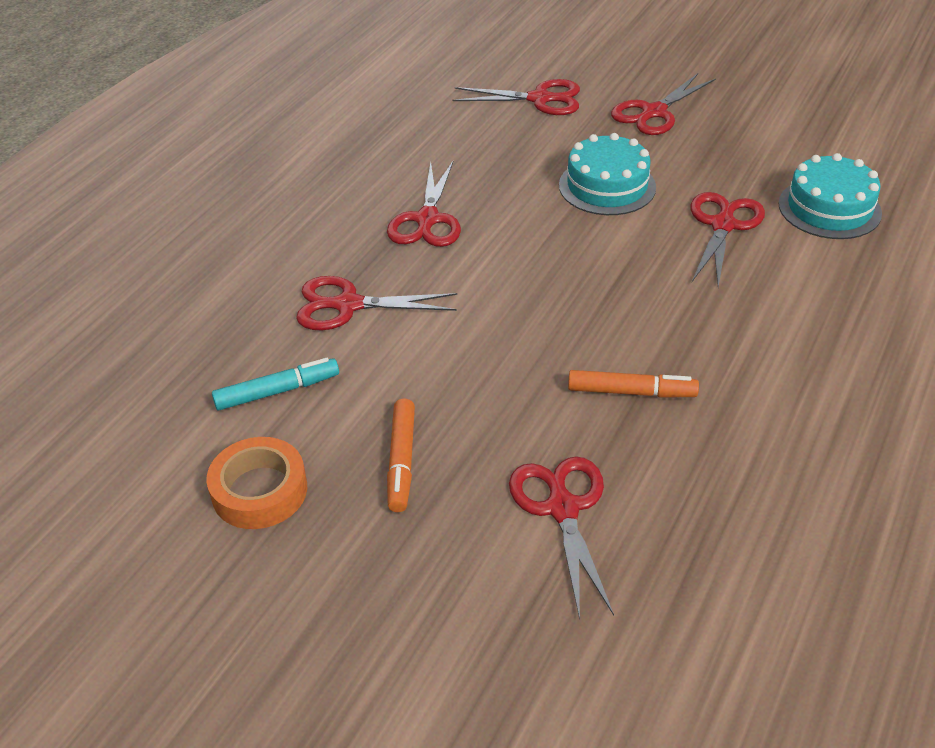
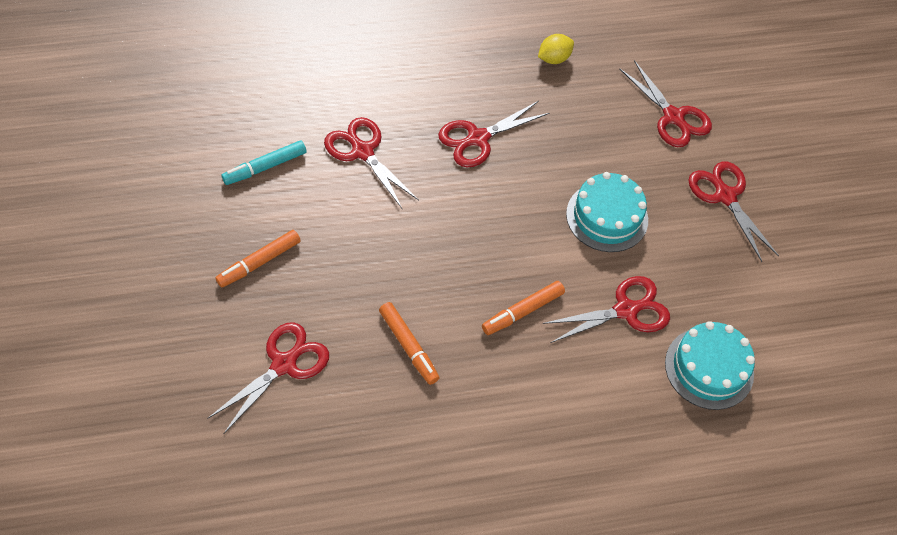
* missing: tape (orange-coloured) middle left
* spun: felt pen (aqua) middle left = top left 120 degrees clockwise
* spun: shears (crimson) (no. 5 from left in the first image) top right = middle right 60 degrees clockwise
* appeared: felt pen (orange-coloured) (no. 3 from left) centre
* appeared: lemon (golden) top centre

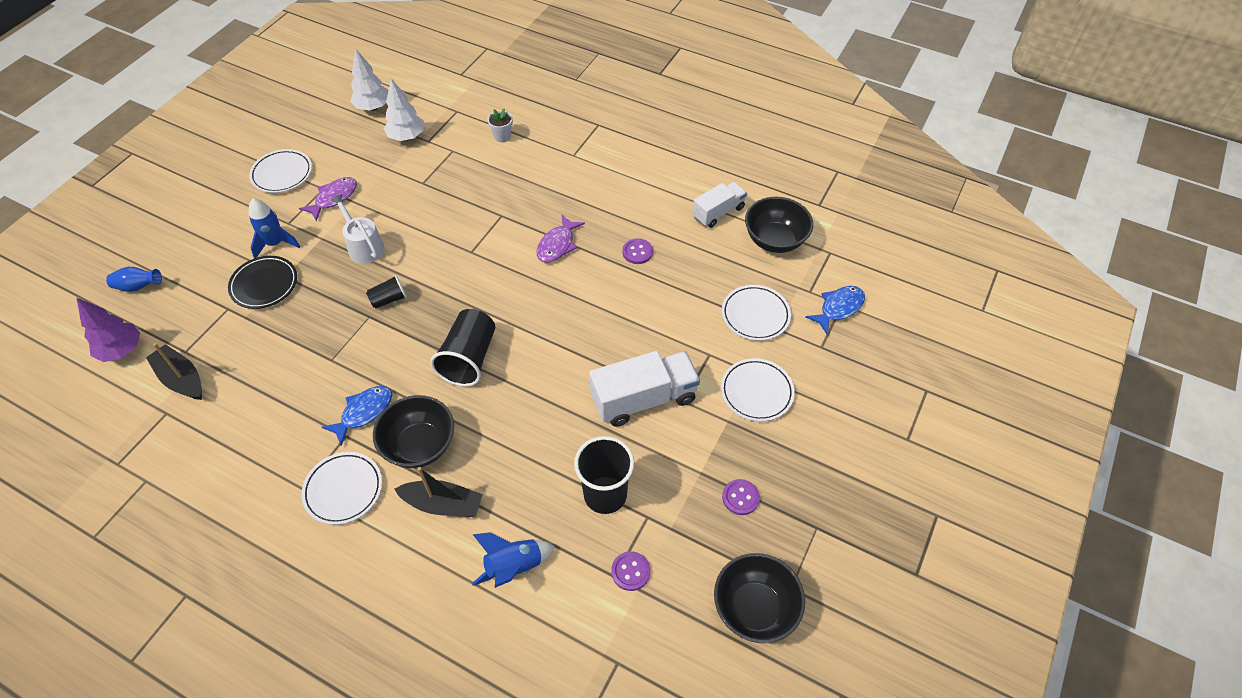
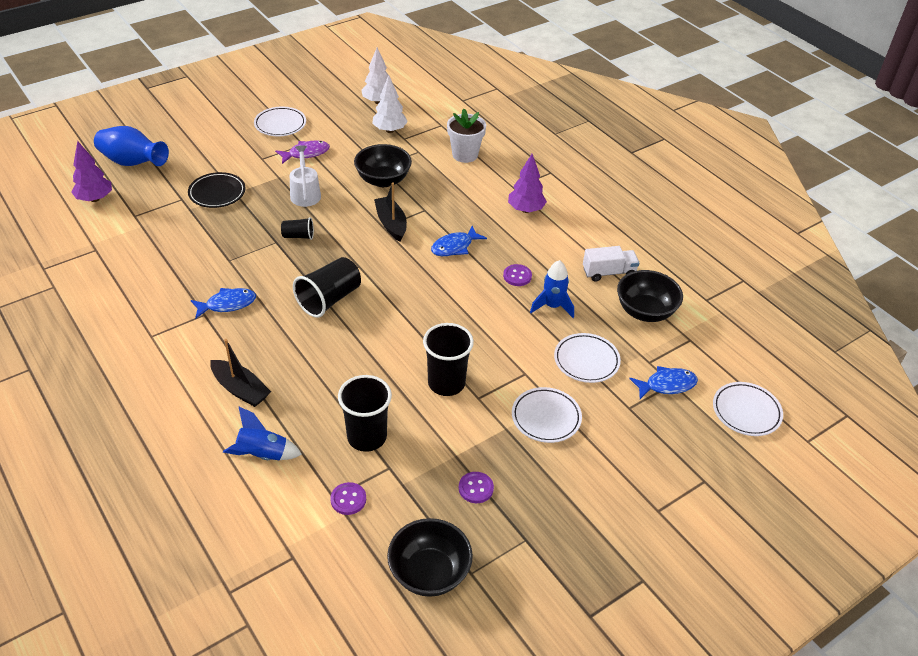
* size: flower vase (blue) middle left = top left x1.91
* relocated: sailboat (ebony) (no. 1 from left in the first image) middle left to sailboat (ebony) (no. 2 from left) top centre
* relocated: rocket (blue) (no. 1 from left in the first image) top left to rocket (blue) (no. 2 from left) centre
* relocated: flat dish (pure white) (no. 2 from left in the first image) bottom left to flat dish (pure white) (no. 4 from left) middle right
* relocated: bowl (ebony) (no. 1 from left) middle left to top centre
* size: flower pot (pure white) top centre = top centre x1.73
* colour: toy fish (royal purple) (no. 2 from left) centre to toy fish (blue) (no. 2 from left) centre
* exchanged: lorry (pure white) (no. 1 from left) centre to cup (ebony) (no. 4 from left) centre
* appeared: toy tree (royal purple) (no. 2 from left) top centre

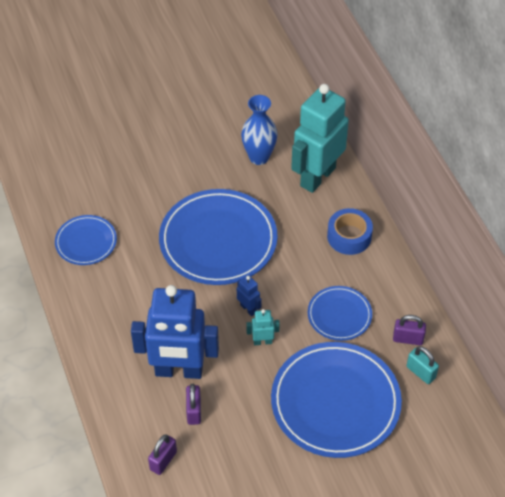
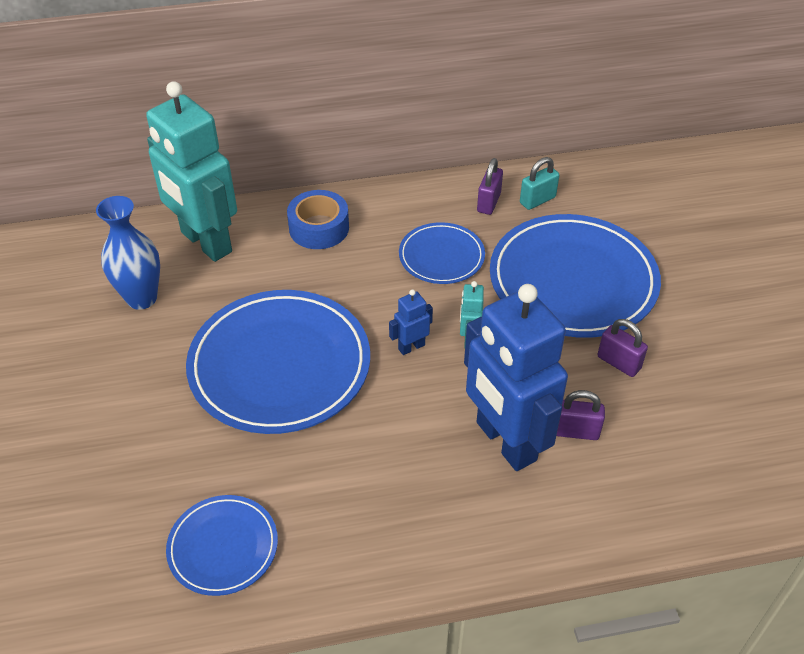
* spun: toy robot (blue) (no. 1 from left in the first image) bottom centre = centre 135 degrees clockwise
* relocated: small lock (royal purple) (no. 1 from left in the first image) bottom left to small lock (royal purple) (no. 3 from left) middle right

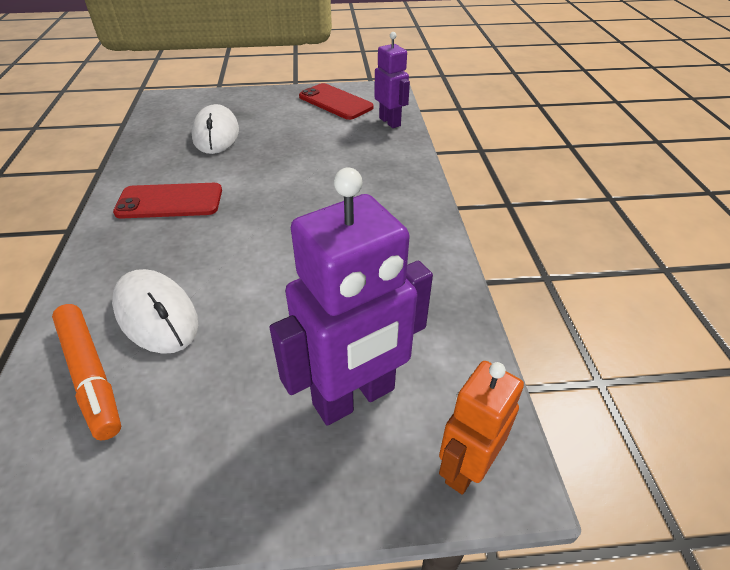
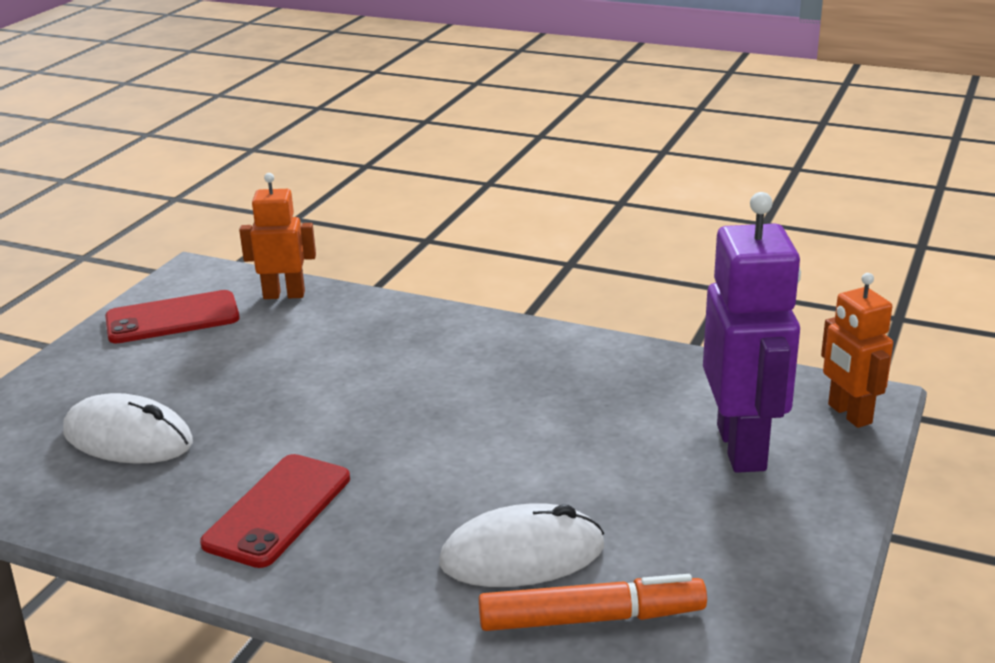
* colour: toy robot (royal purple) (no. 2 from left) top centre to toy robot (orange-coloured) (no. 1 from left) middle left

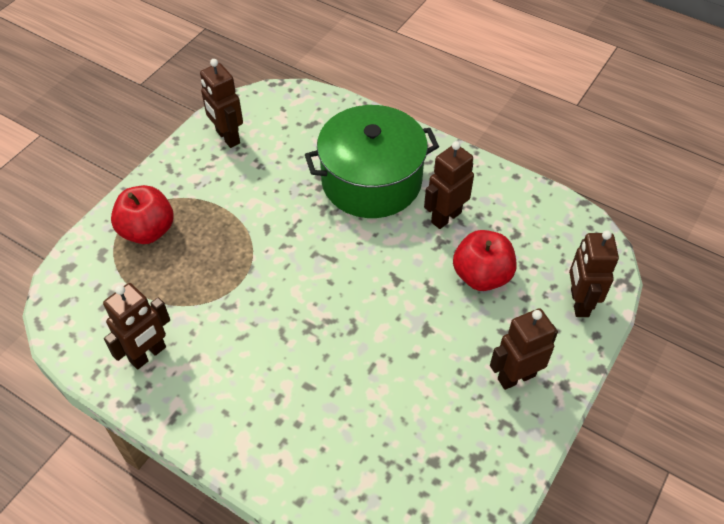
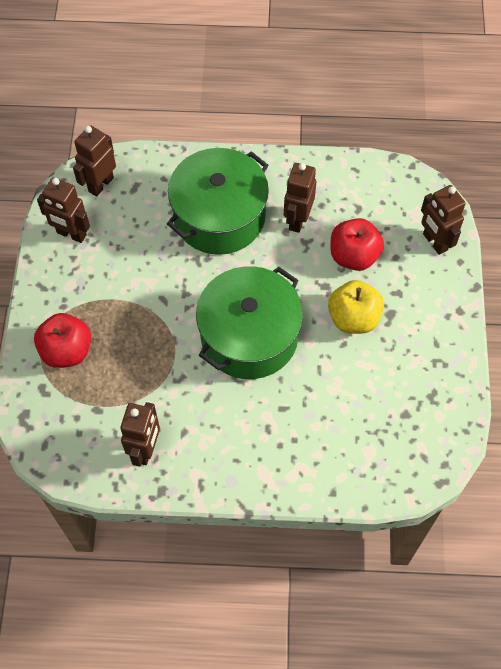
* relocated: toy robot (brown) (no. 4 from left in the first image) middle right to toy robot (brown) (no. 2 from left) top left
* appeared: cooking pot (leaf-green) (no. 2 from left) centre
* appeared: apple fruit (golden) middle right

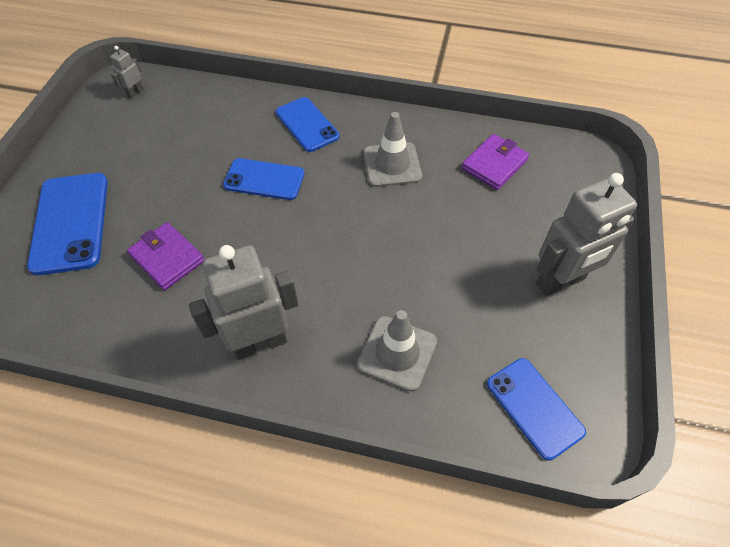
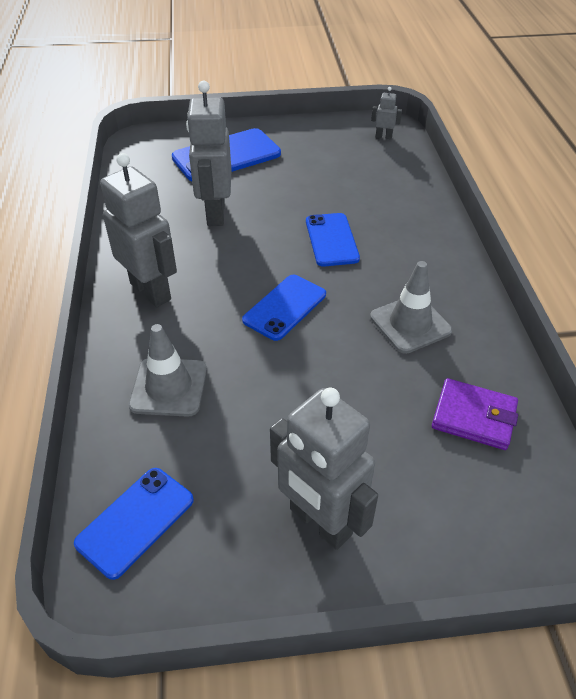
* exchanged: billfold (royal purple) (no. 1 from left) middle left to toy robot (ash-grey) (no. 2 from left) top centre
* relocated: smartphone (blue) (no. 3 from left) top centre to centre

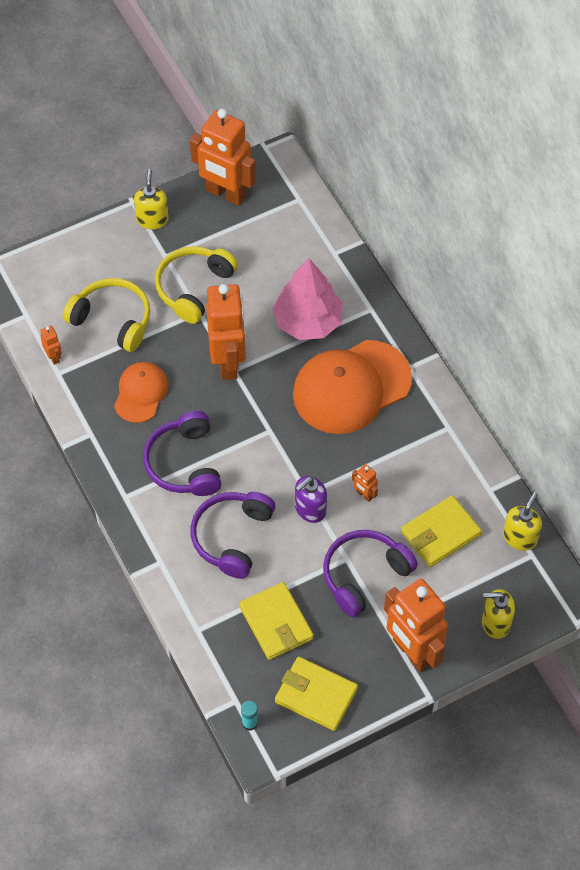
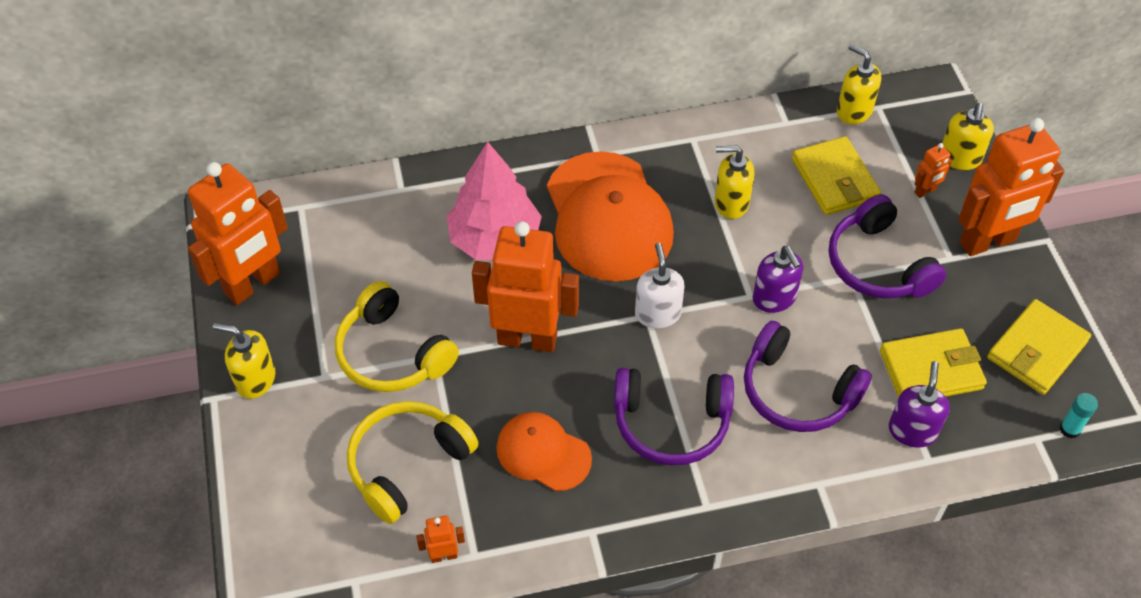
* relocated: toy robot (orange-coloured) (no. 4 from left) centre to top right
* appeared: soap dispenser (pure white) centre
* appeared: soap dispenser (golden) (no. 2 from left) top centre
* appeared: soap dispenser (royal purple) (no. 2 from left) bottom right

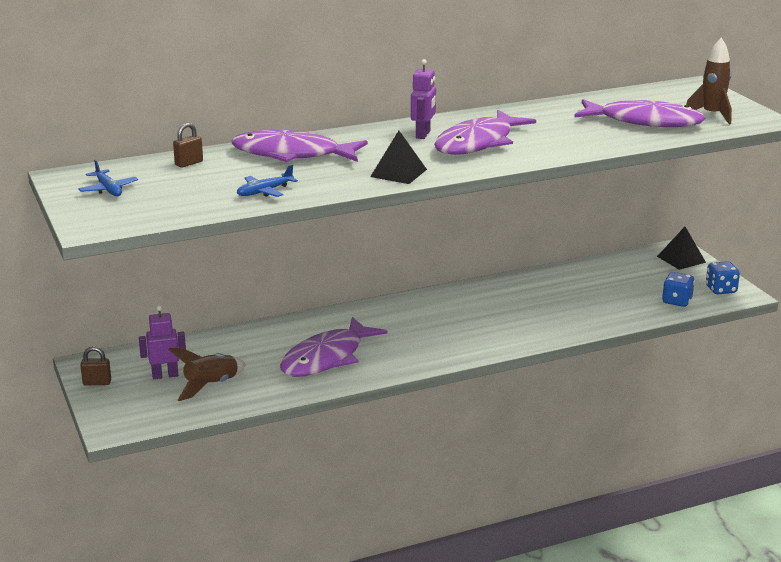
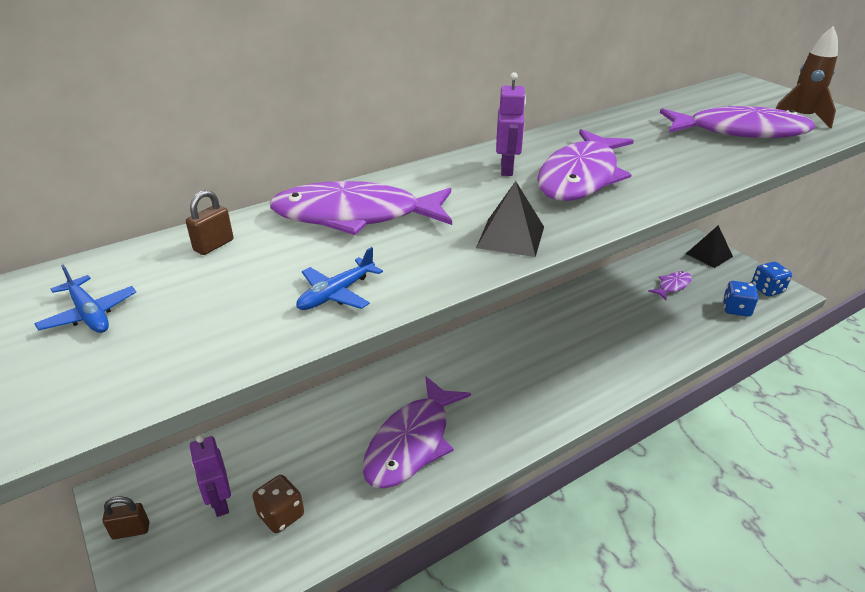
* spun: toy robot (royal purple) (no. 1 from left) middle left = bottom left 90 degrees counterclockwise
* exchanged: rocket (brown) (no. 1 from left) middle left to dice (brown) bottom left
* appeared: toy fish (royal purple) (no. 4 from left) middle right

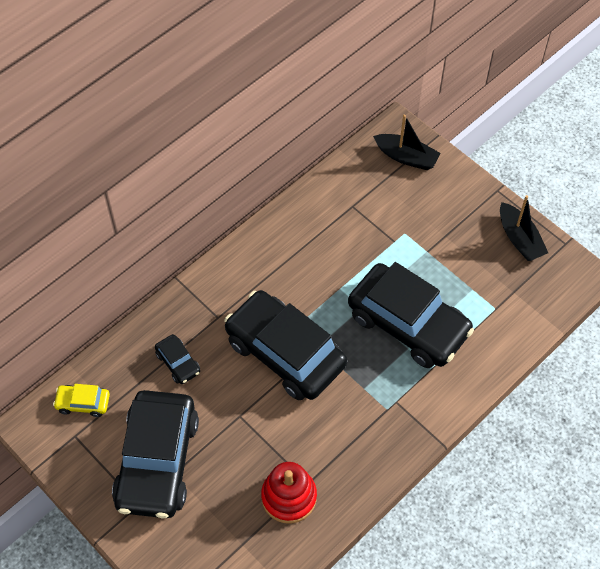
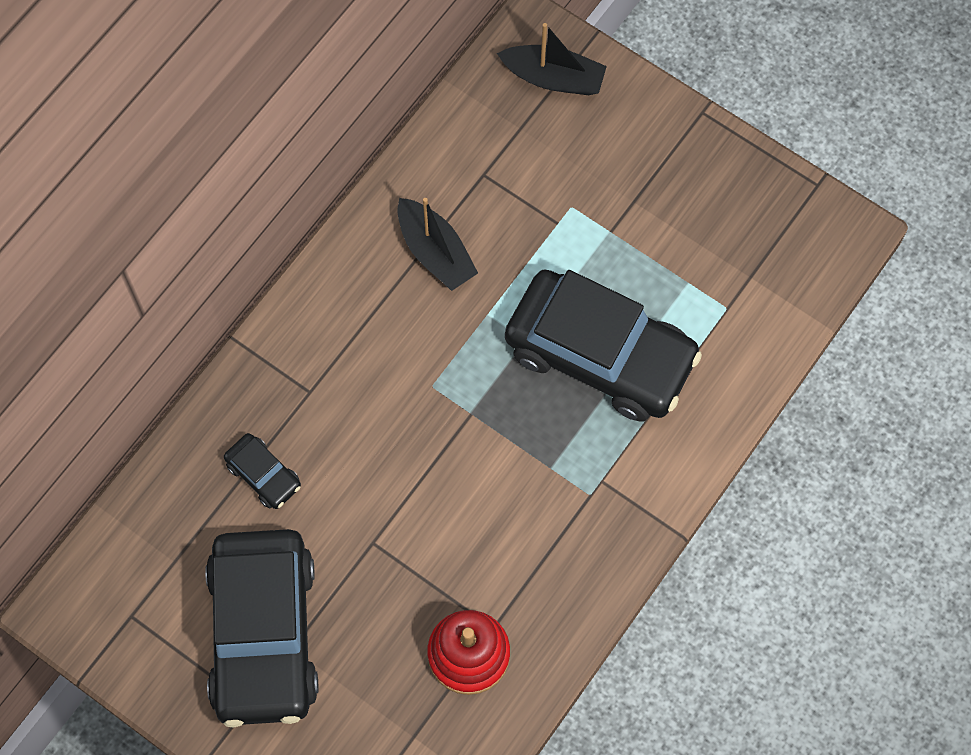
* missing: automobile (golden) bottom left
* missing: automobile (ebony) (no. 3 from left) centre
* relocated: sailboat (ebony) (no. 2 from left in the first image) middle right to sailboat (ebony) (no. 1 from left) top centre

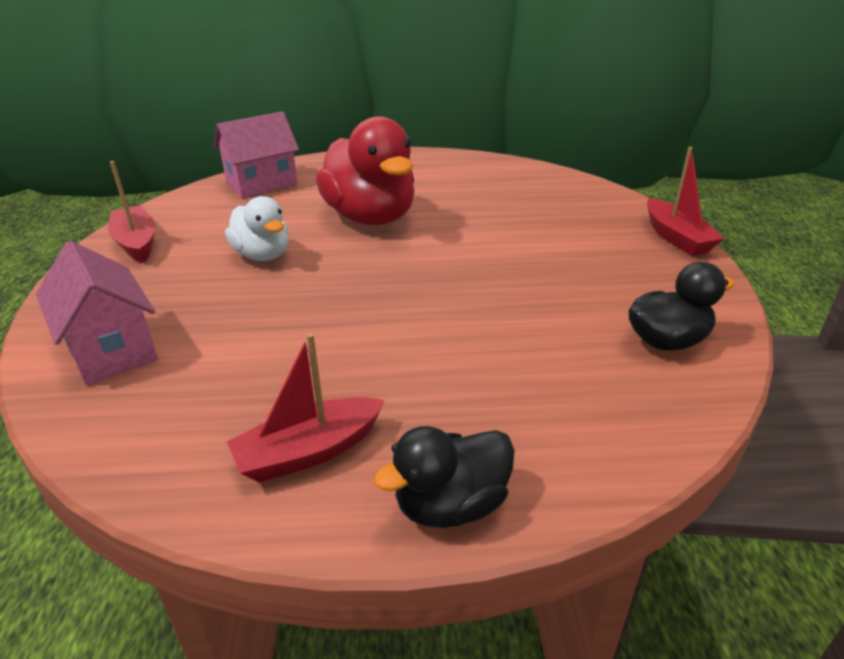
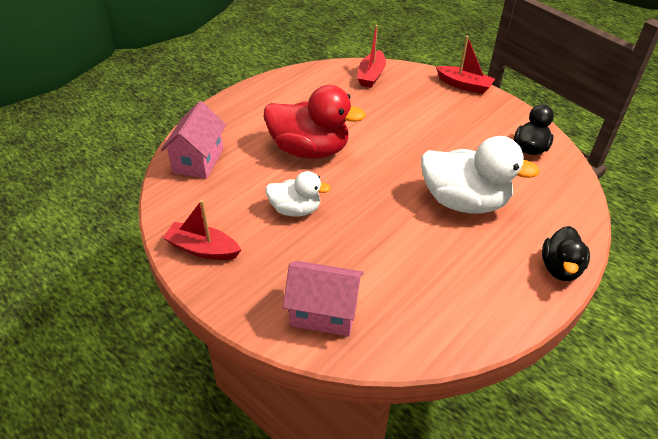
* relocated: sailboat (crimson) (no. 2 from left) centre to top centre
* appeared: toy duck (pure white) (no. 2 from left) middle right

